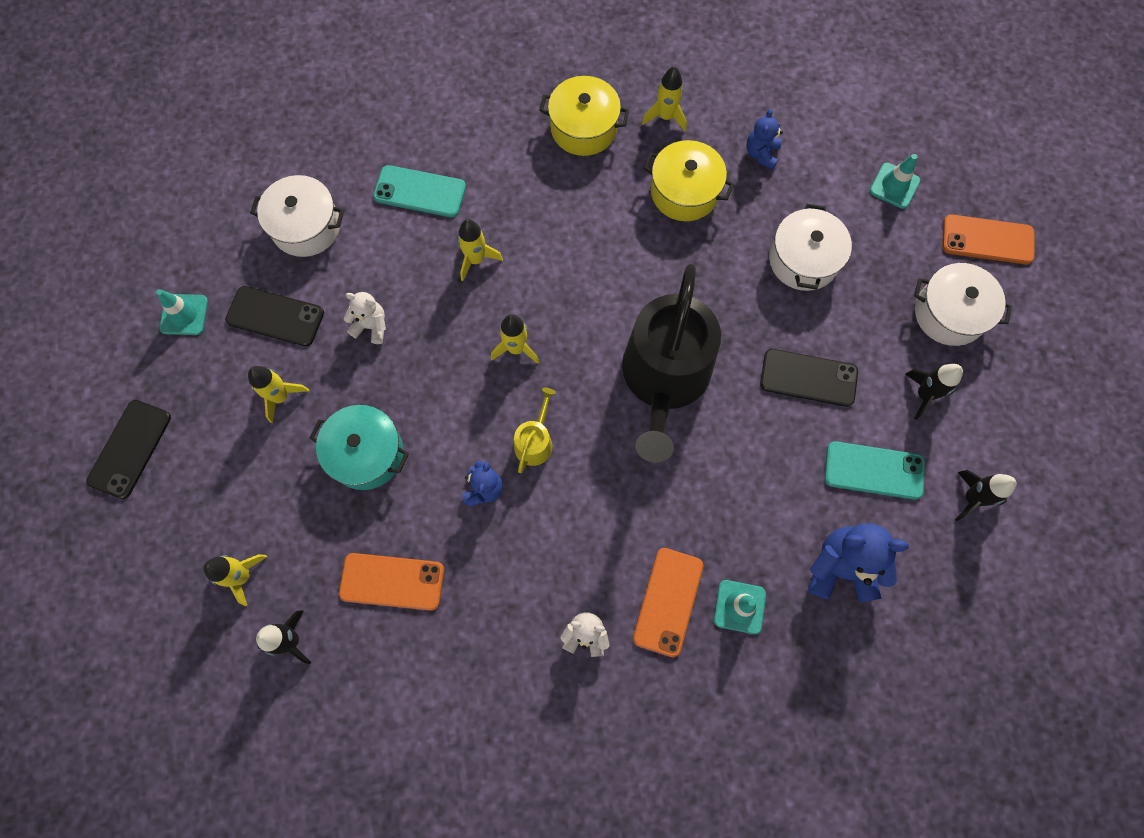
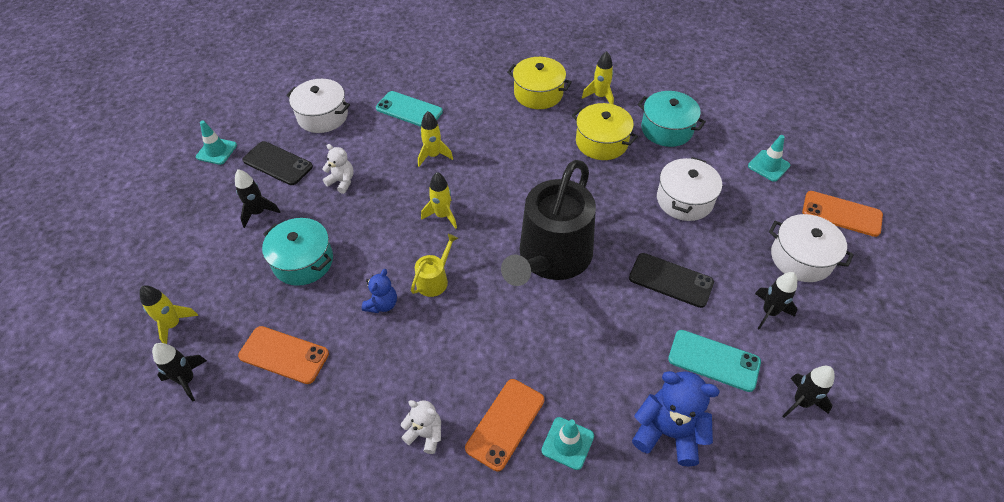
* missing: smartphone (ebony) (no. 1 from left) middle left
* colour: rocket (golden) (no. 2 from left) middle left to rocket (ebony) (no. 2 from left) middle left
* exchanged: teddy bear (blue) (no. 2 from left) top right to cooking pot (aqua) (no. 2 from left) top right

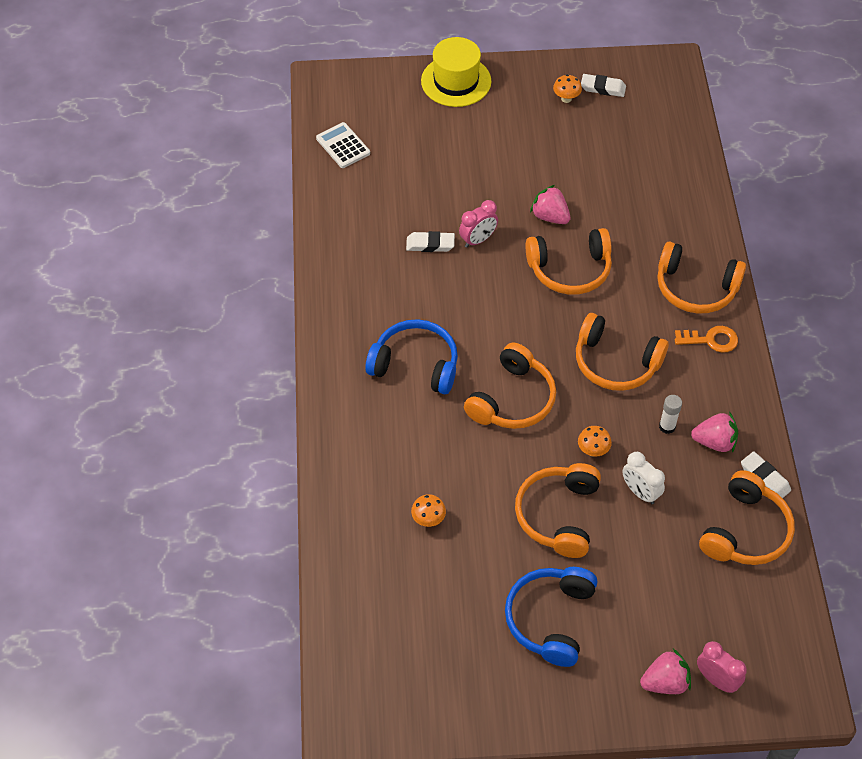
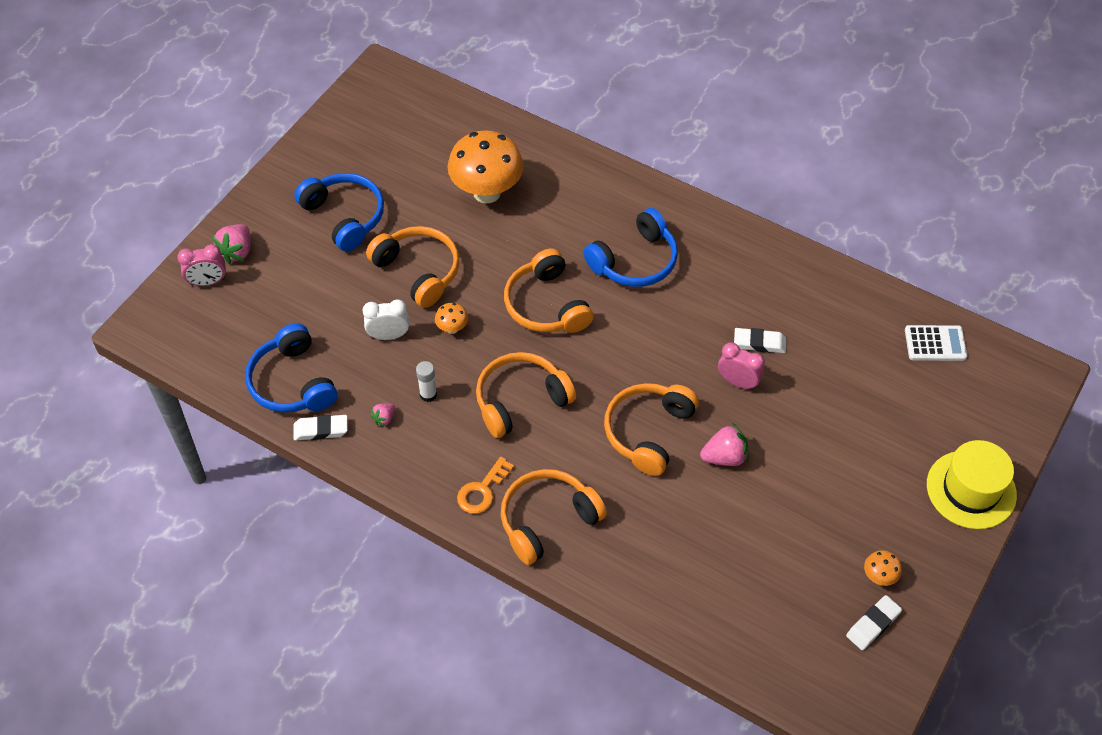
* spun: gum eraser (pure white) (no. 1 from left in the first image) top centre = middle right 60 degrees clockwise
* size: mushroom (orange-coloured) (no. 1 from left in the first image) bottom centre = top centre x2.39
* spun: clock (rosy) (no. 1 from left in the first image) top centre = middle right 120 degrees clockwise
* size: berry (rosy) (no. 3 from left in the first image) middle right = centre x0.56
* colour: headphones (orange-coloured) (no. 6 from left) bottom right to headphones (blue) (no. 1 from left) middle left

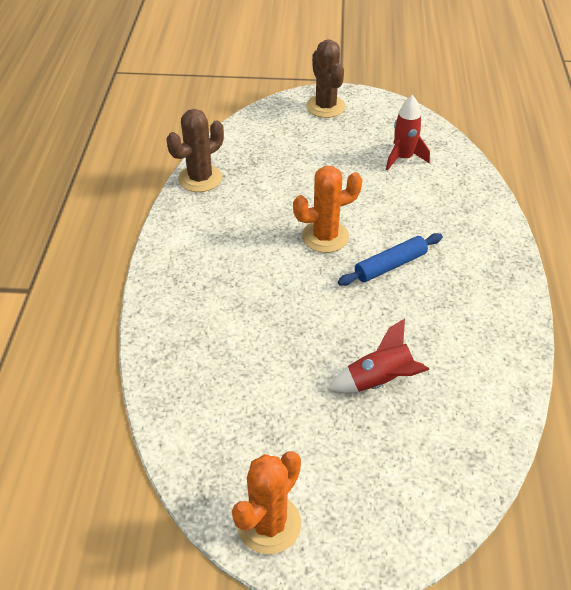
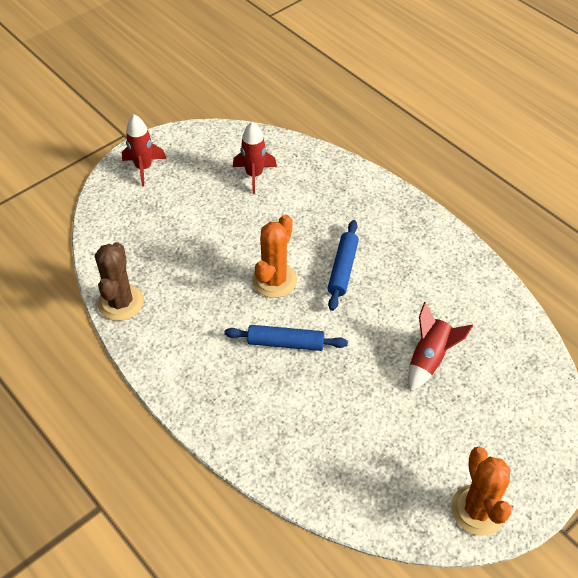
* exchanged: prickly plant (brown) (no. 2 from left) top centre to rocket (crimson) (no. 1 from left) top left
* appeared: pastry roller (blue) (no. 1 from left) centre

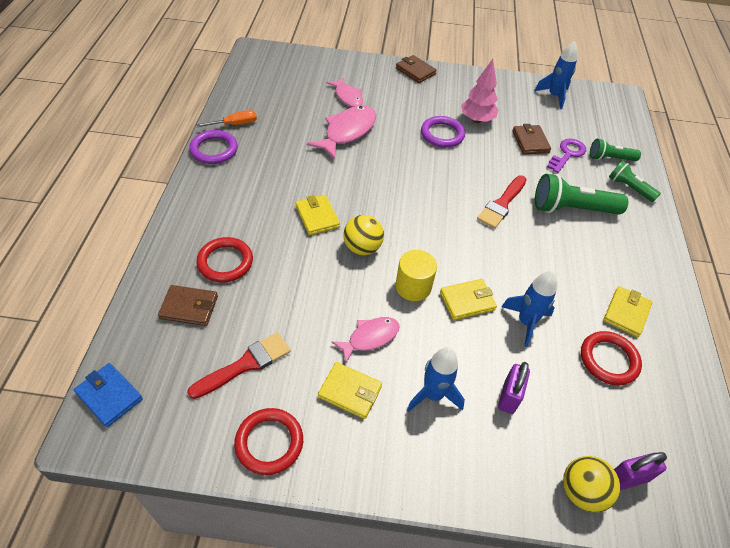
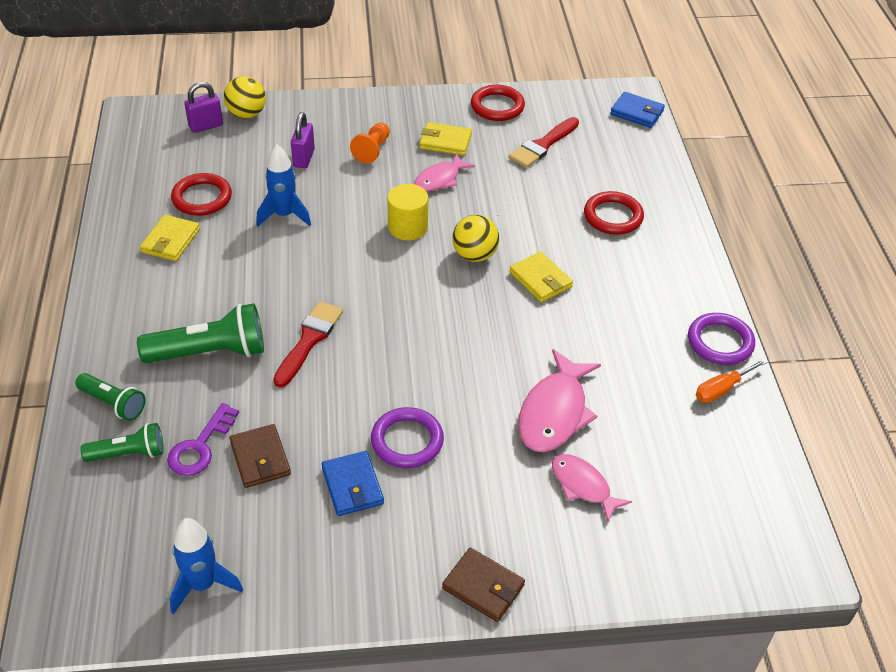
* missing: billfold (brown) (no. 1 from left) middle left
* exchanged: rocket (blue) (no. 1 from left) bottom centre to chess pawn (orange-coloured) top centre
* missing: billfold (golden) (no. 3 from left) centre
* exchanged: toy tree (rosy) top centre to billfold (blue) (no. 1 from left) bottom centre

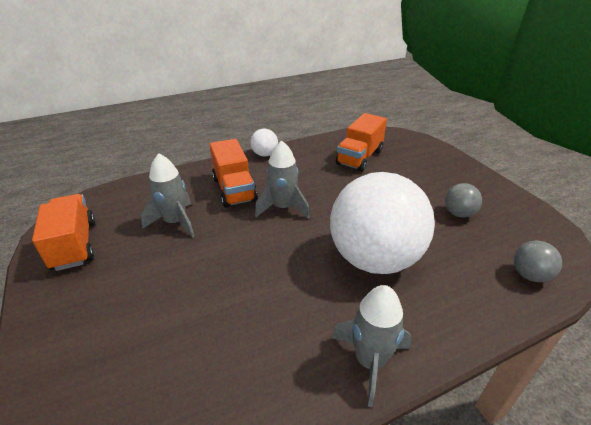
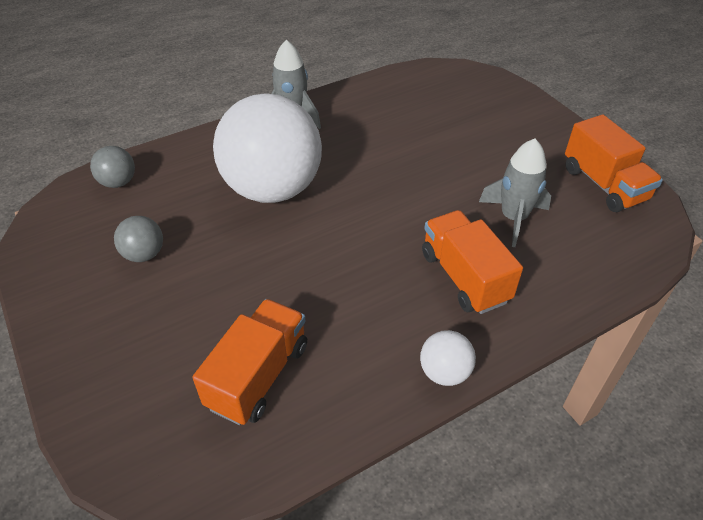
* missing: rocket (ash-grey) (no. 2 from left) centre

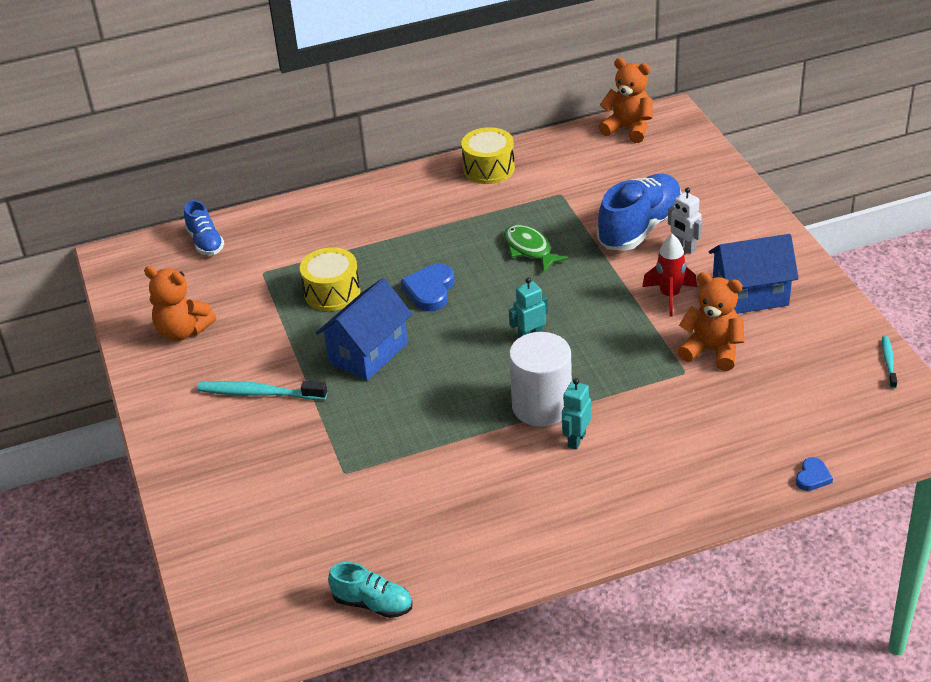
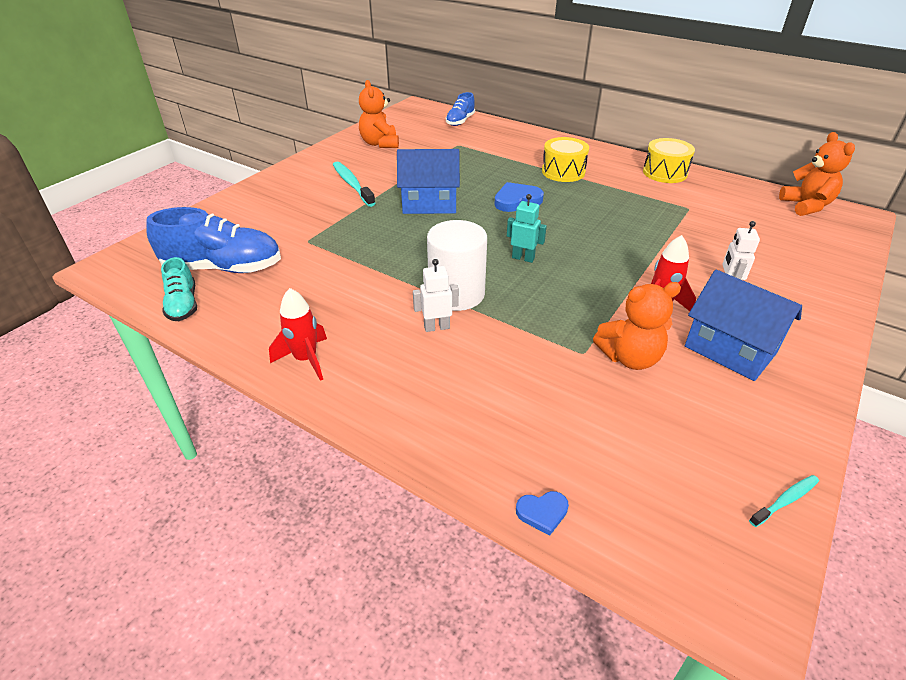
* relocated: toy drum (golden) (no. 1 from left) centre to top centre
* missing: toy fish (leaf-green) centre
* colour: toy robot (aqua) (no. 2 from left) centre to toy robot (pure white) (no. 1 from left) centre
* relocated: lace-up shoe (blue) (no. 2 from left in the first image) top right to lace-up shoe (blue) (no. 1 from left) middle left
* spun: teddy bear (orange-coloured) (no. 3 from left in the first image) middle right = middle right 90 degrees clockwise
* appeared: rocket (crimson) (no. 1 from left) middle left

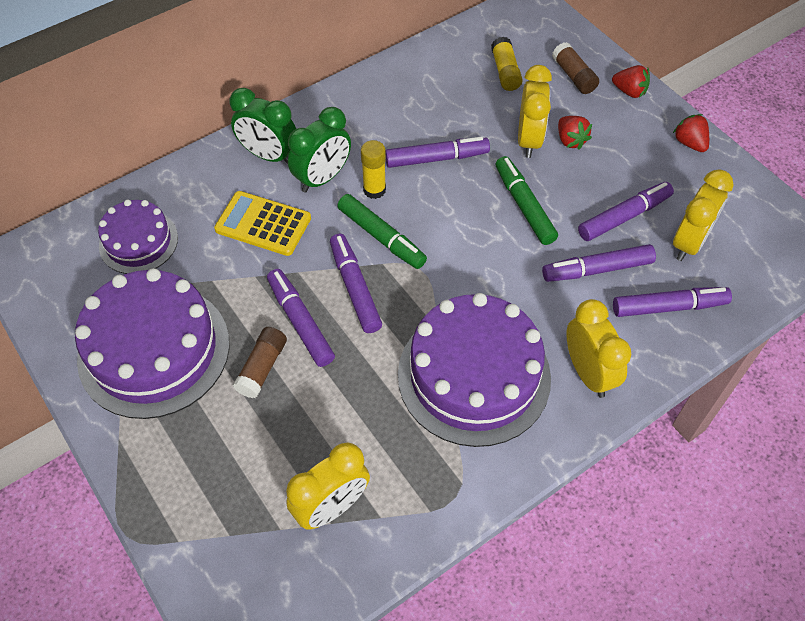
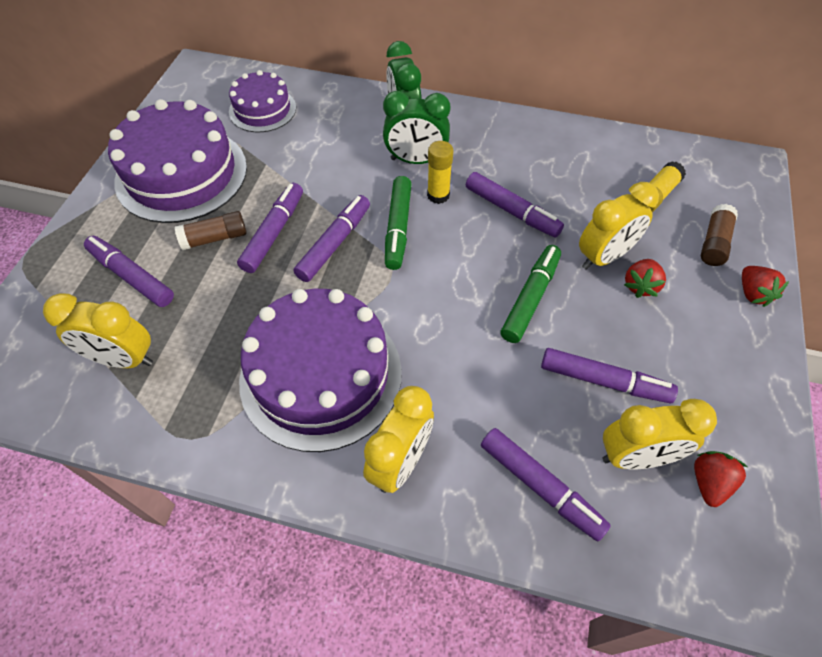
* missing: calculator (golden) middle left
* relocated: felt pen (royal purple) (no. 4 from left in the first image) middle right to felt pen (royal purple) (no. 1 from left) middle left
* relocated: berry (crimson) (no. 3 from left in the first image) top right to berry (crimson) (no. 2 from left) bottom right

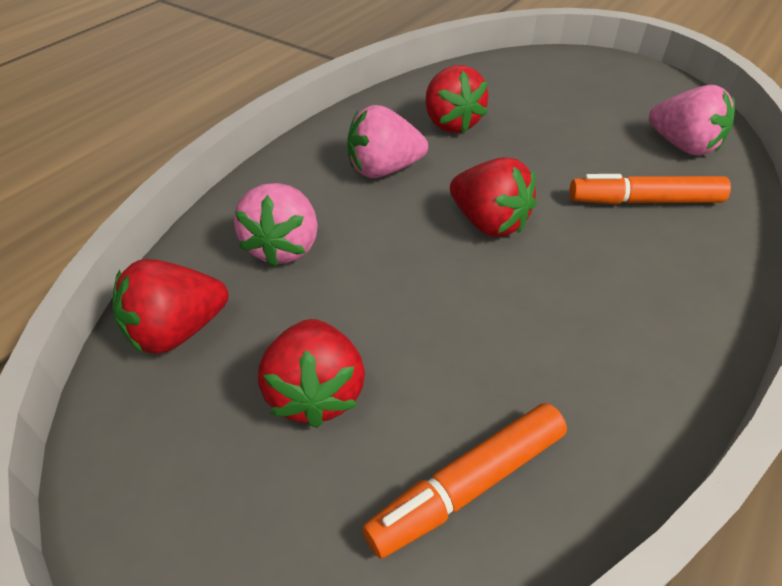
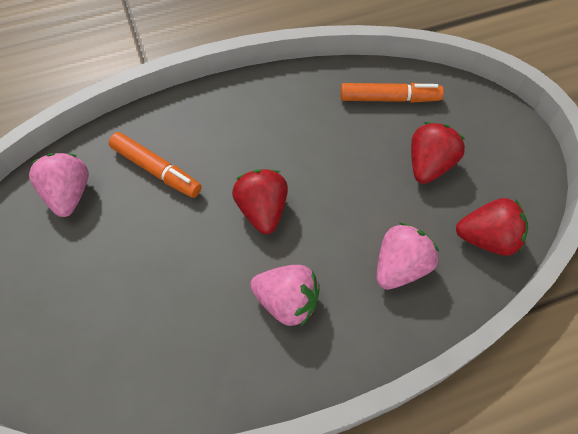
* missing: berry (crimson) (no. 3 from left) top centre

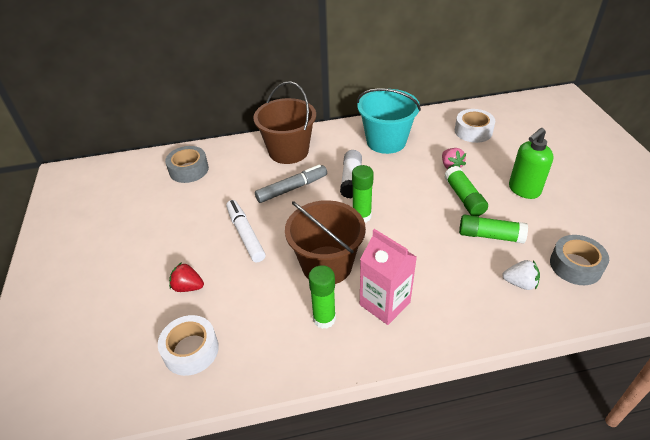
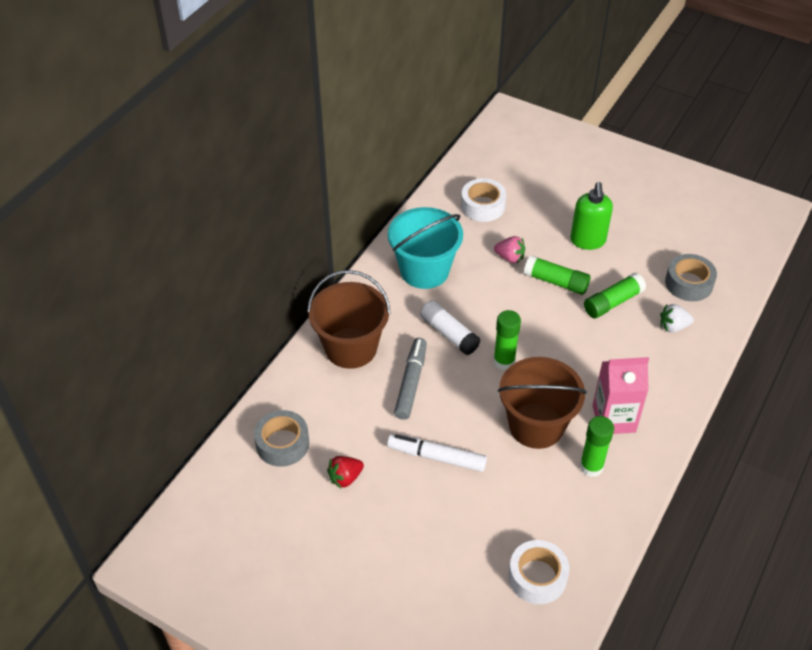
* relocated: berry (crimson) middle left to bottom centre
* spun: berry (pure white) middle right = middle right 150 degrees counterclockwise

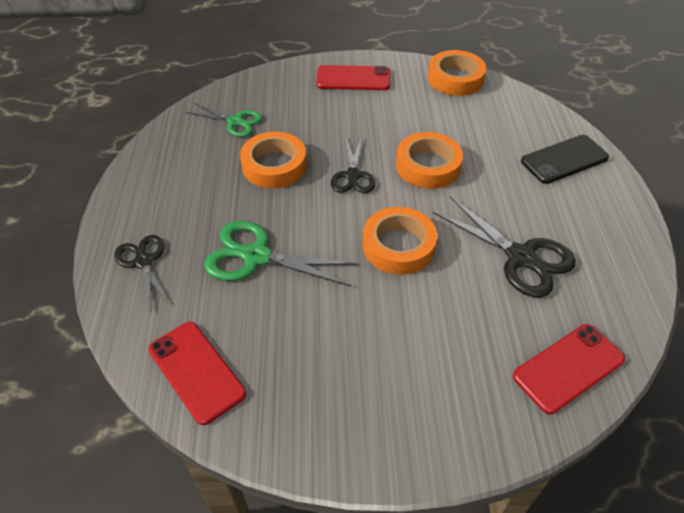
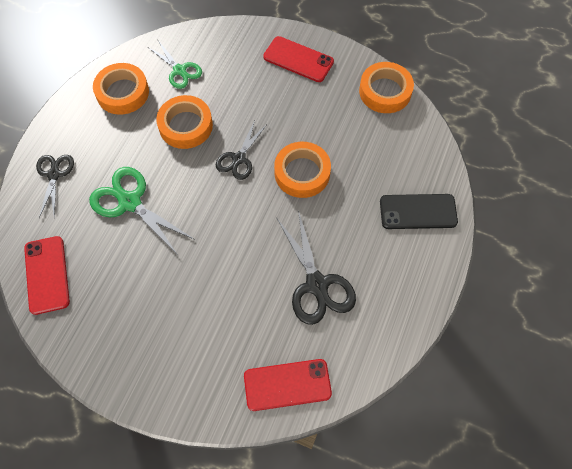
* relocated: tape (orange-coloured) (no. 2 from left in the first image) centre to tape (orange-coloured) (no. 1 from left) top left

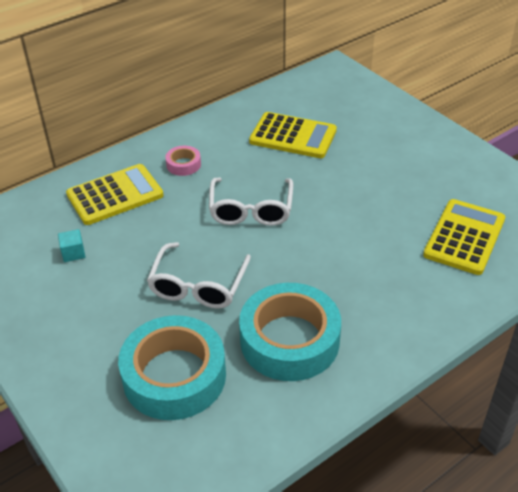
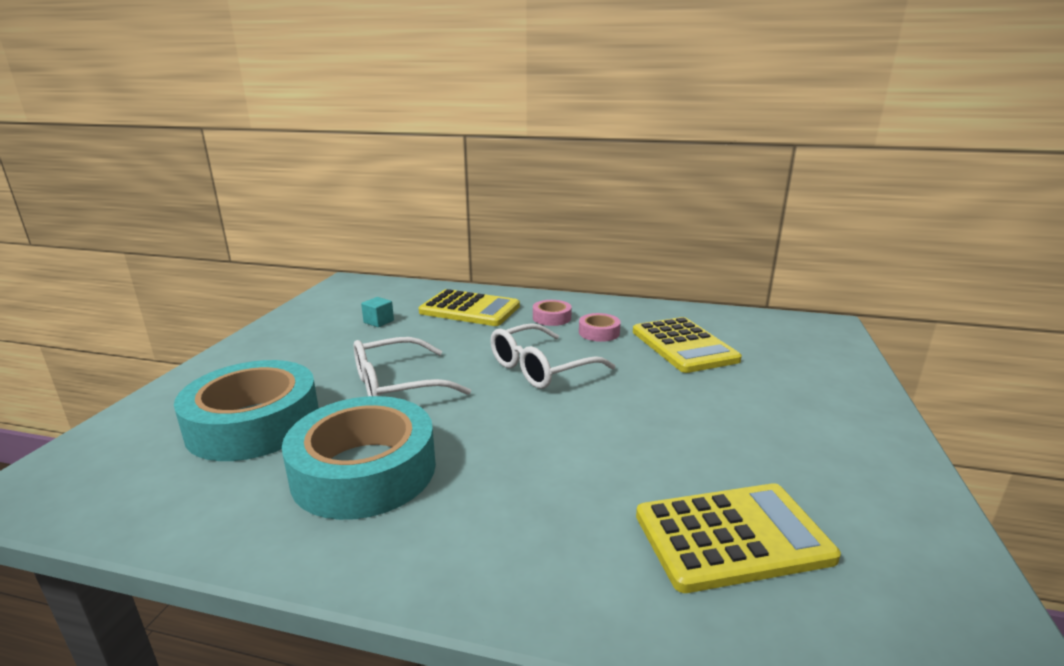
* appeared: tape (rosy) (no. 2 from left) centre

